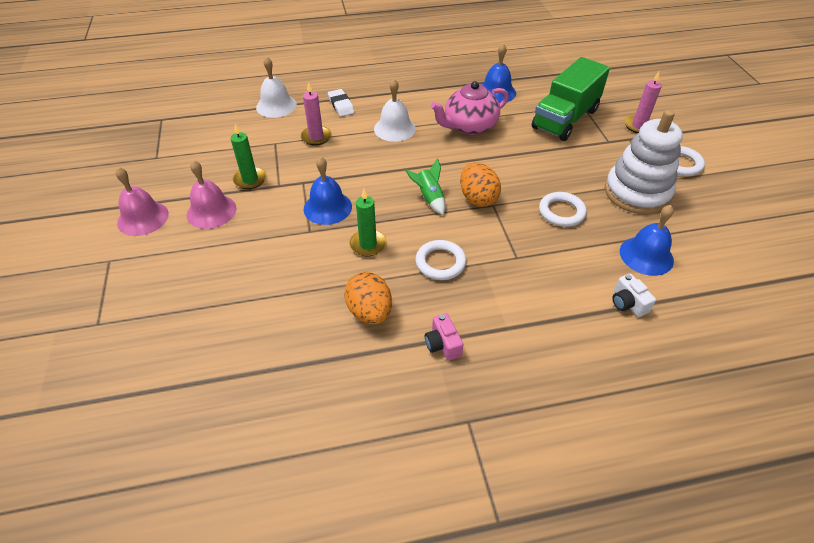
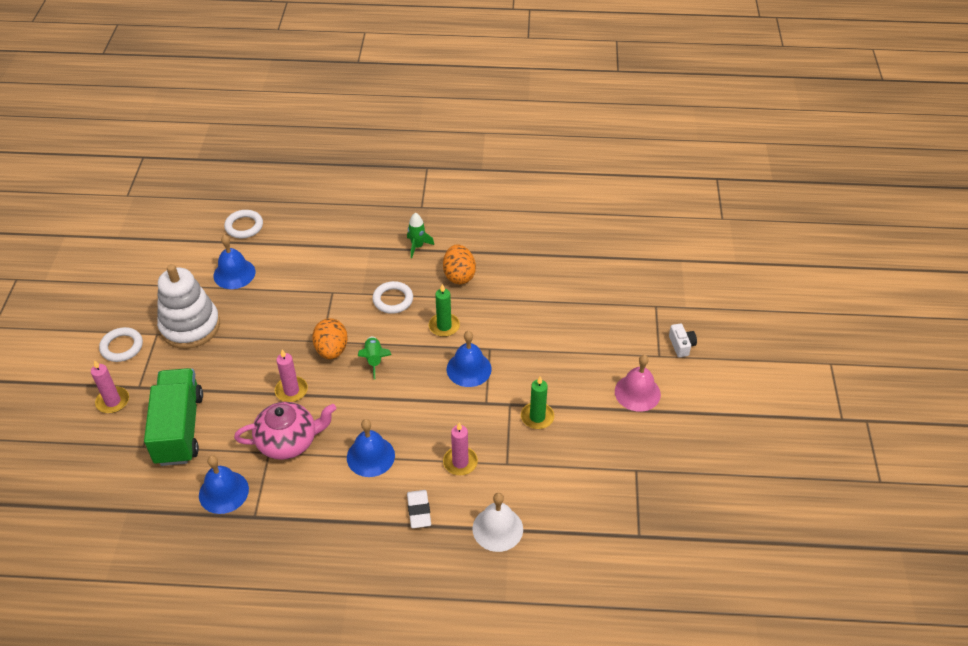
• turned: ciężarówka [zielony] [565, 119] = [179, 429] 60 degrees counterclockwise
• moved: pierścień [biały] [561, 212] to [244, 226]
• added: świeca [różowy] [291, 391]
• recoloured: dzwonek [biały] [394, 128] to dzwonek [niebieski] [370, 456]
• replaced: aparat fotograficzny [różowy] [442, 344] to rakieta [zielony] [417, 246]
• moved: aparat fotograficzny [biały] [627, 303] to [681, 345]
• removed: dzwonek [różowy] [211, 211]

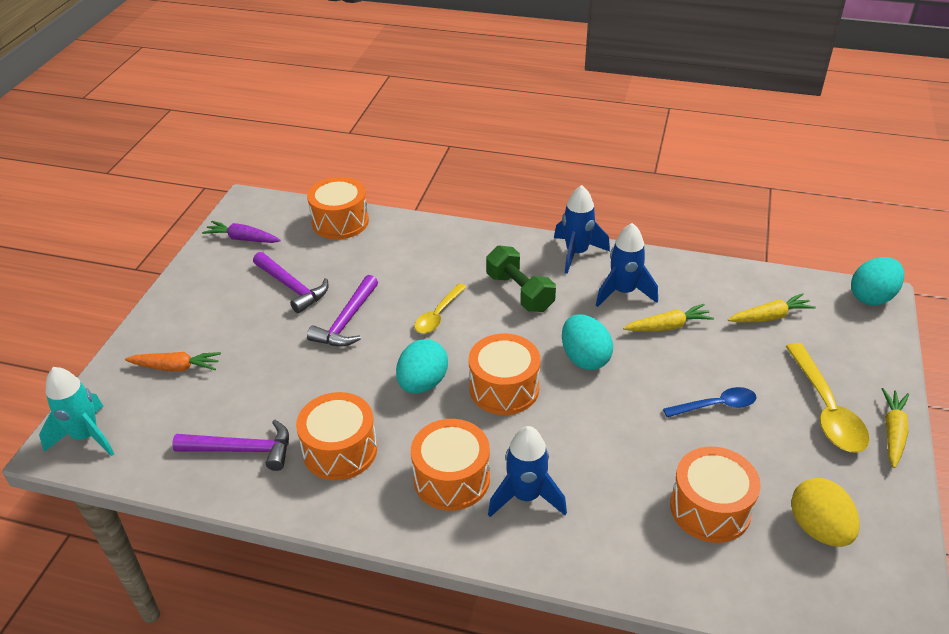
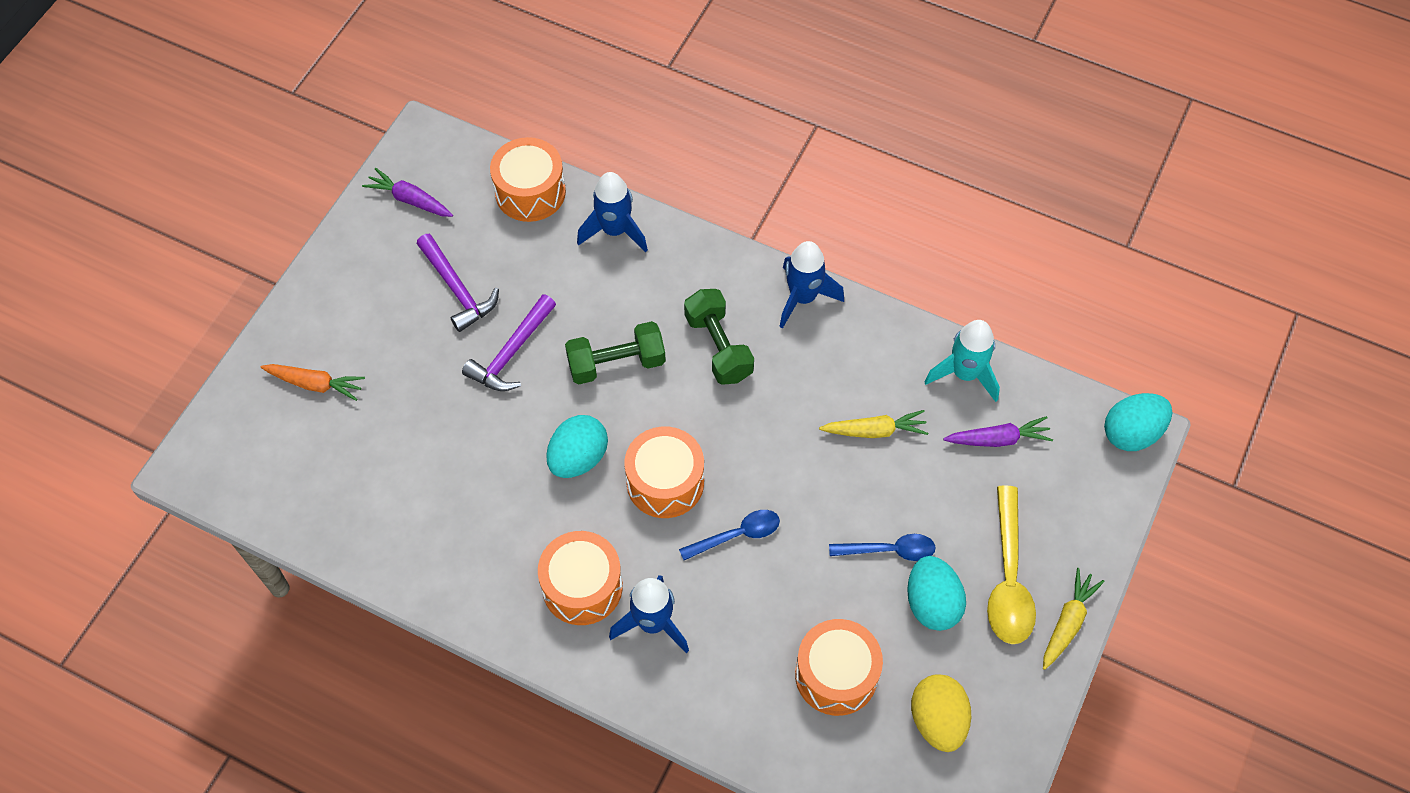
• replaced: łyżka [żółty] [438, 315] to hantel [zielony] [616, 363]
• moved: rakieta [niebieski] [623, 292] to [615, 230]
• added: łyżka [niebieski] [737, 535]
• moved: jajko [turkusowy] [584, 358] to [932, 603]
• moved: rakieta [turkusowy] [86, 436] to [964, 374]
• recoloured: marchewka [żółty] [770, 317] to marchewka [fioletowy] [998, 439]
• removed: młotek [fioletowy] [243, 450]
• removed: bęben [pomarańczowy] [340, 450]

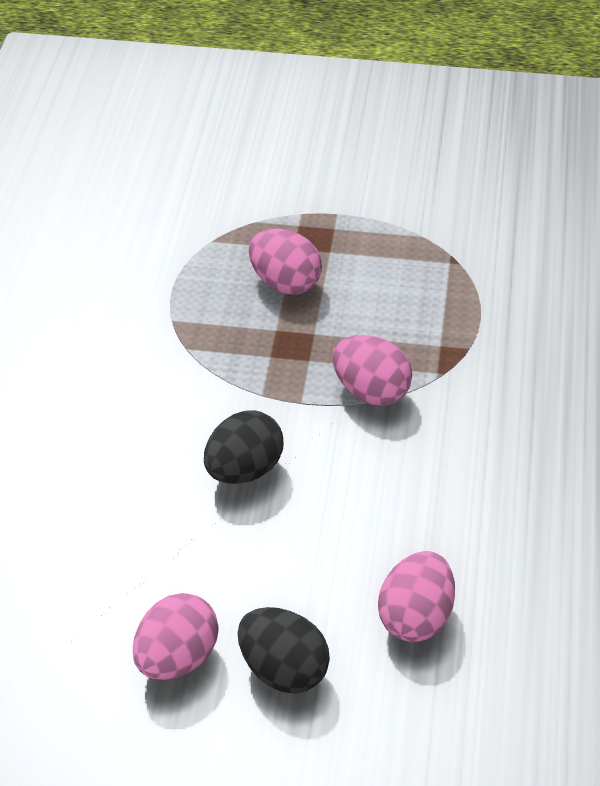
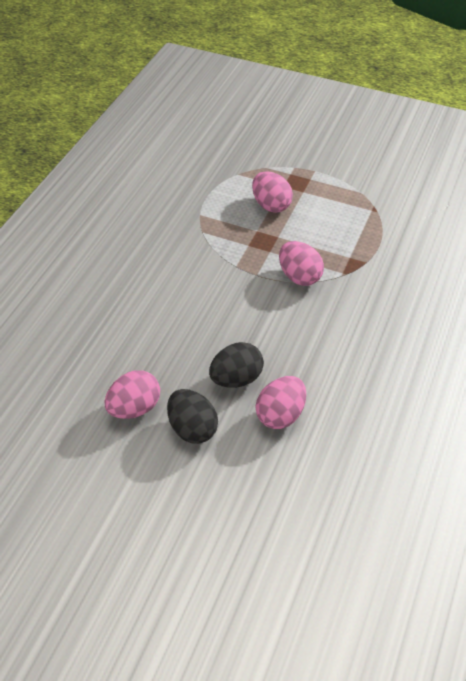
• moved: jajko [czarny] [244, 471] to [236, 378]

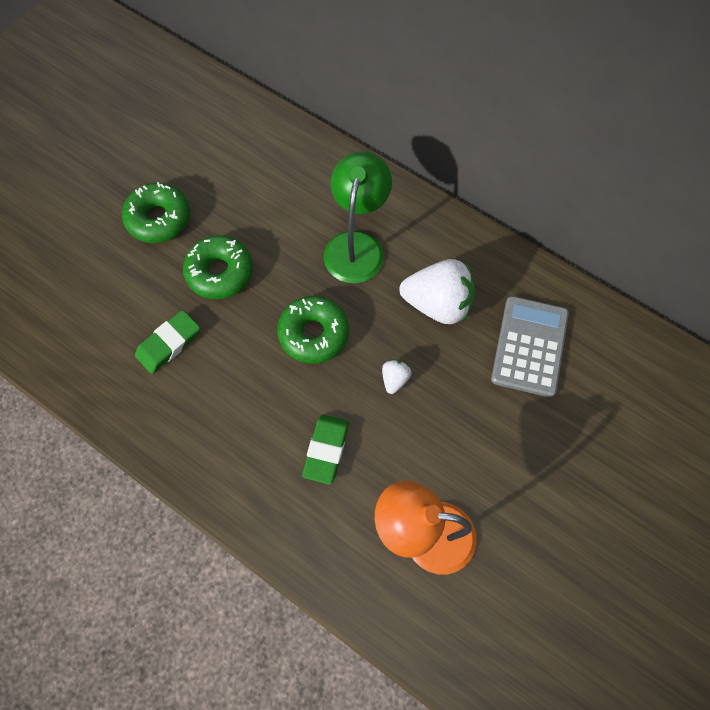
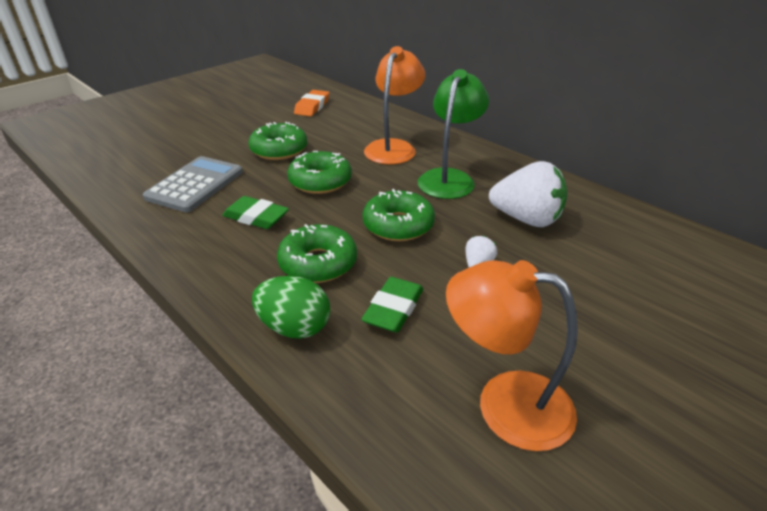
• moved: kalkulator [szary] [529, 346] to [195, 185]
• turned: gumka do mazania [zielony] [169, 344] = [256, 217] 60 degrees clockwise
• added: jajko [zielony] [294, 327]
• added: donut [zielony] [318, 263]
• added: gumka do mazania [pomarańczowy] [312, 106]
• added: lampka [pomarańczowy] [393, 147]

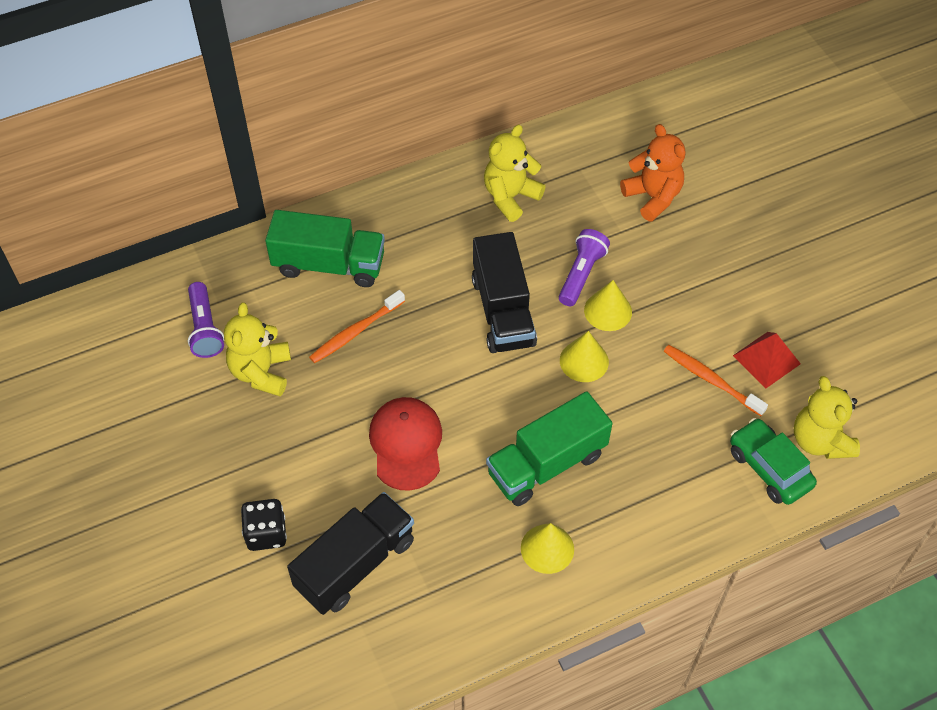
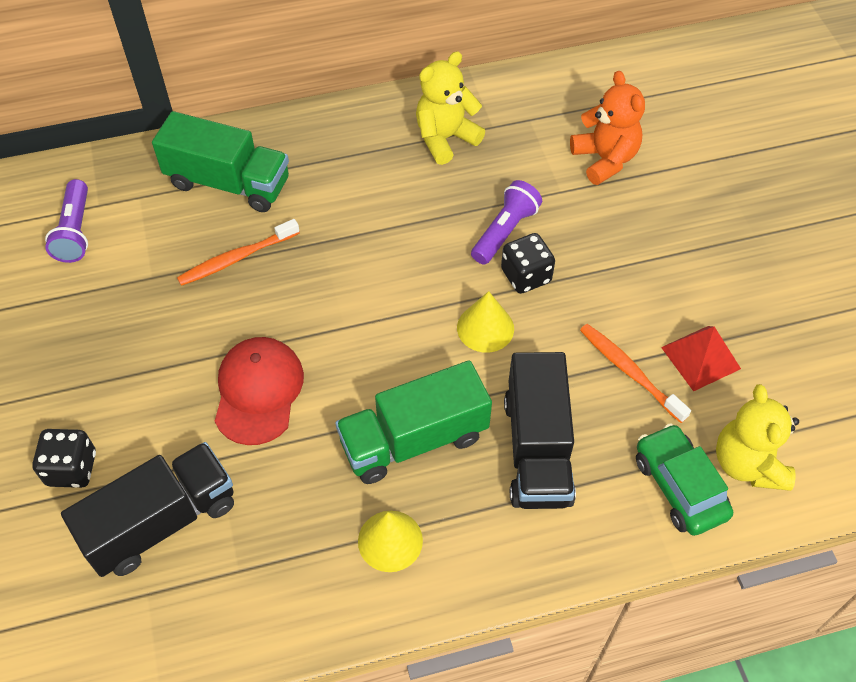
• replaced: stożek [żółty] [608, 311] to kostka do gry [czarny] [526, 276]
• moved: ciężarówka [czarny] [503, 311] to [537, 449]
• removed: miś [żółty] [261, 372]

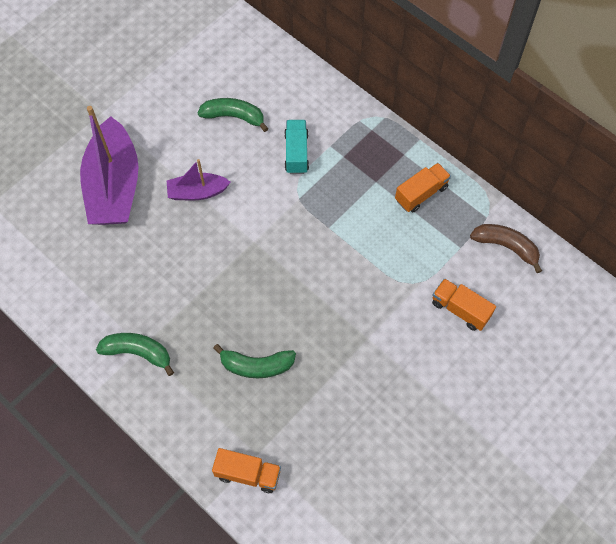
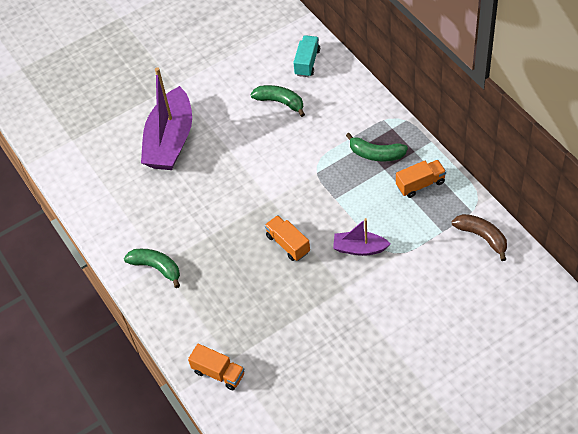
• moved: ciężarówka [pomarańczowy] [460, 309] to [288, 244]
• moved: ciężarówka [turkusowy] [296, 153] to [307, 62]
• moved: łódka [fioletowy] [197, 192] to [359, 248]
• moved: banan [zielony] [256, 366] to [376, 154]

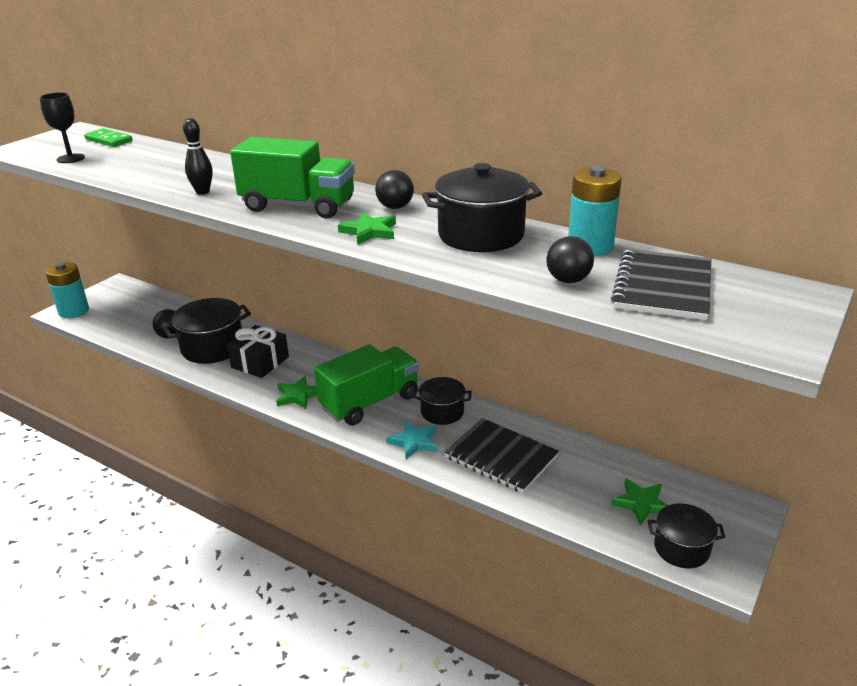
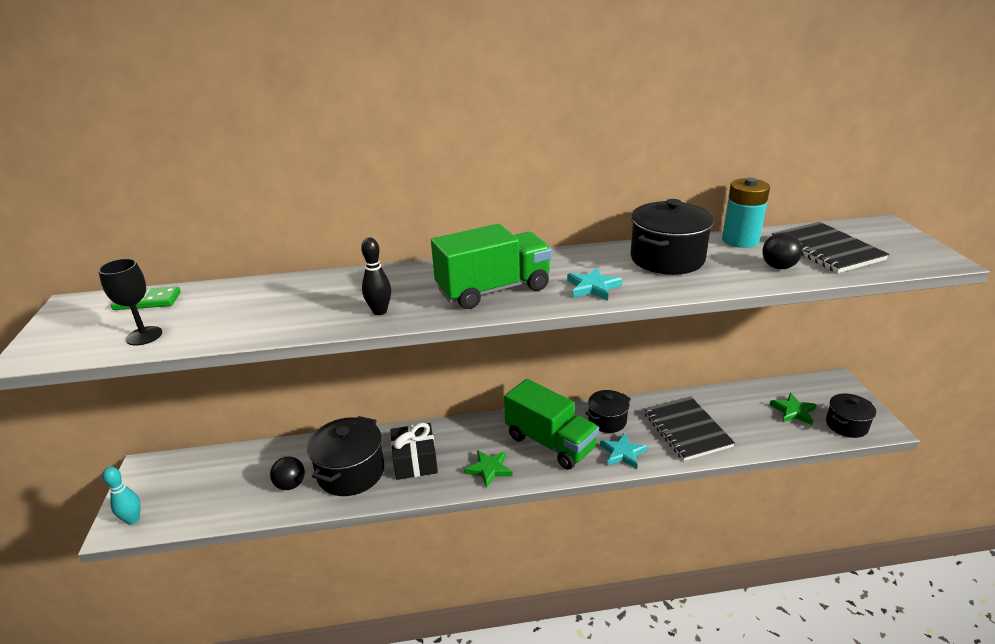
• replaced: bateria [turkusowy] [74, 311] to kręgiel [turkusowy] [133, 519]
• turned: ciężarówka [zielony] [370, 402] = [550, 443] 120 degrees clockwise
• recoloured: gwiazda [zielony] [369, 231] to gwiazda [turkusowy] [593, 287]
• turned: zeszyt [czarny] [501, 457] = [686, 429] 75 degrees clockwise
• removed: piłka [czarny] [395, 207]

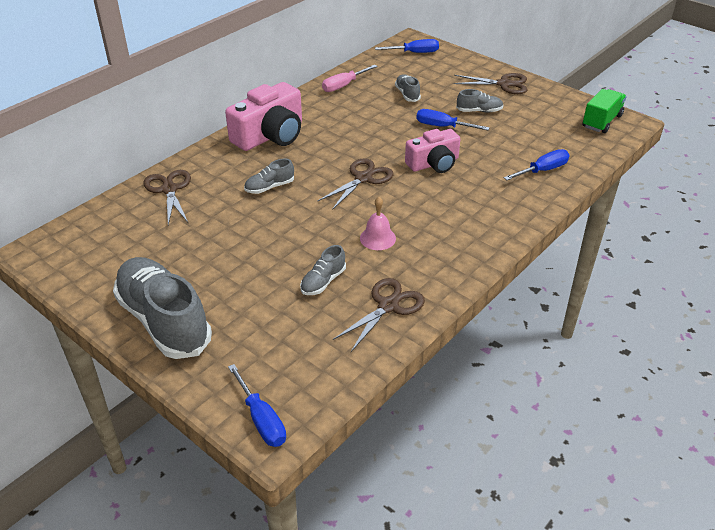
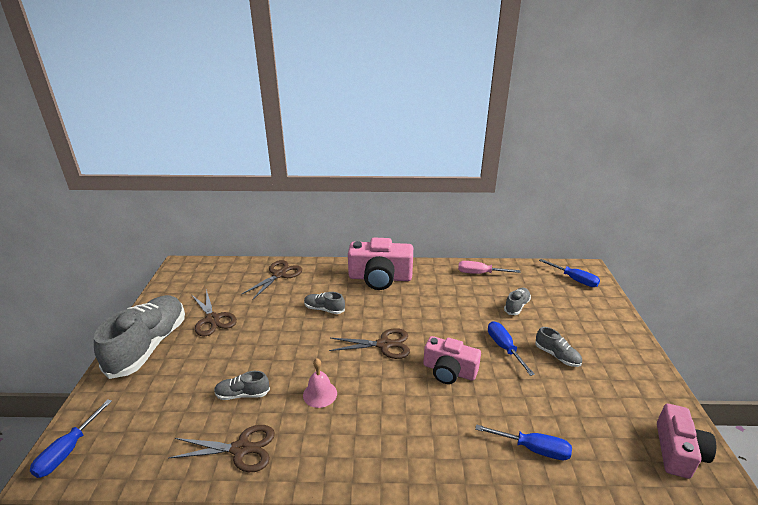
• moved: nożyczki [brązowy] [504, 84] to [213, 319]
• replaced: ciężarówka [zielony] [601, 121] to aparat fotograficzny [różowy] [678, 451]

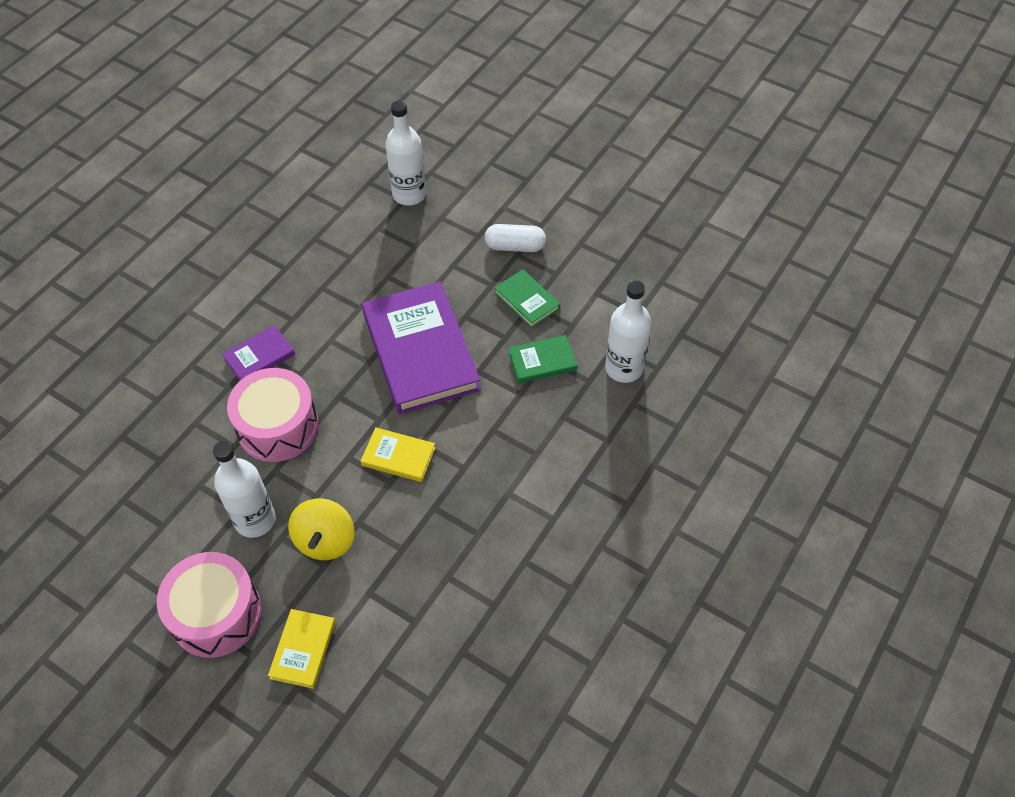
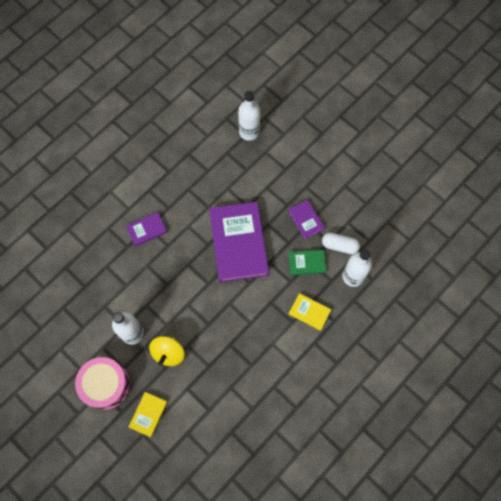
• recoloured: książka [zielony] [527, 300] to książka [fioletowy] [306, 220]
• moved: książka [żółty] [398, 456] to [309, 312]
• moved: kapsułka [biały] [515, 246] to [339, 245]
• removed: bęben [różowy] [278, 426]

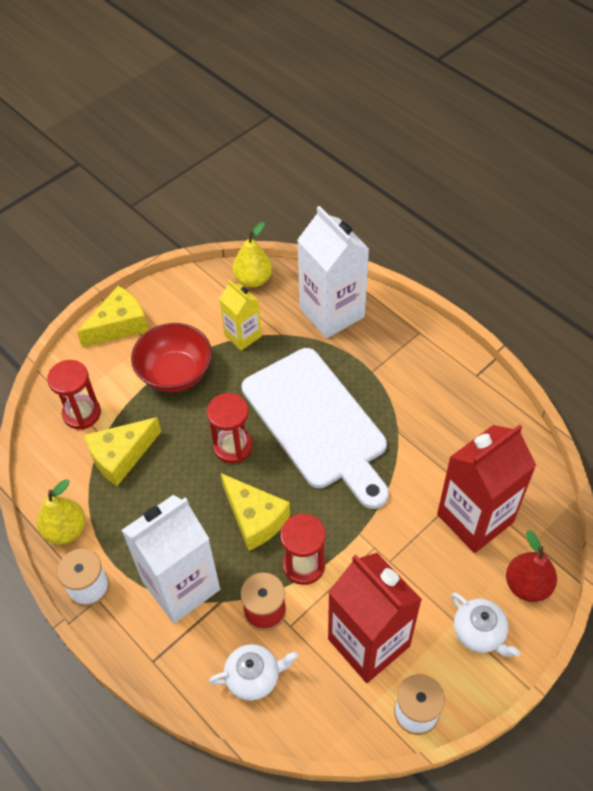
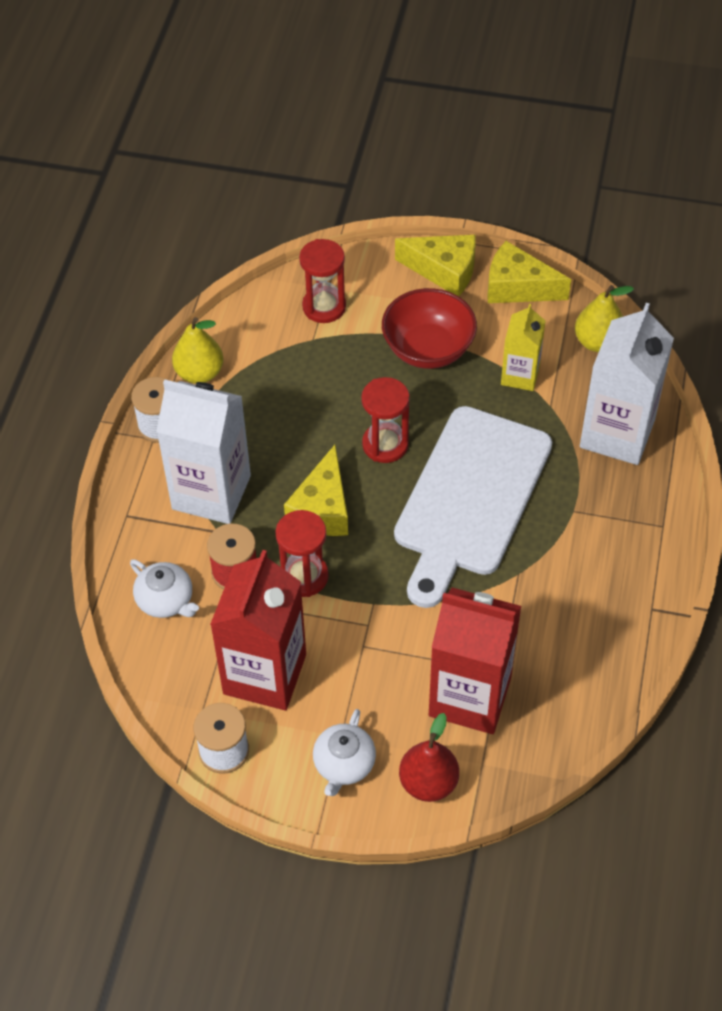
• moved: ser [żółty] [121, 456] to [517, 287]

